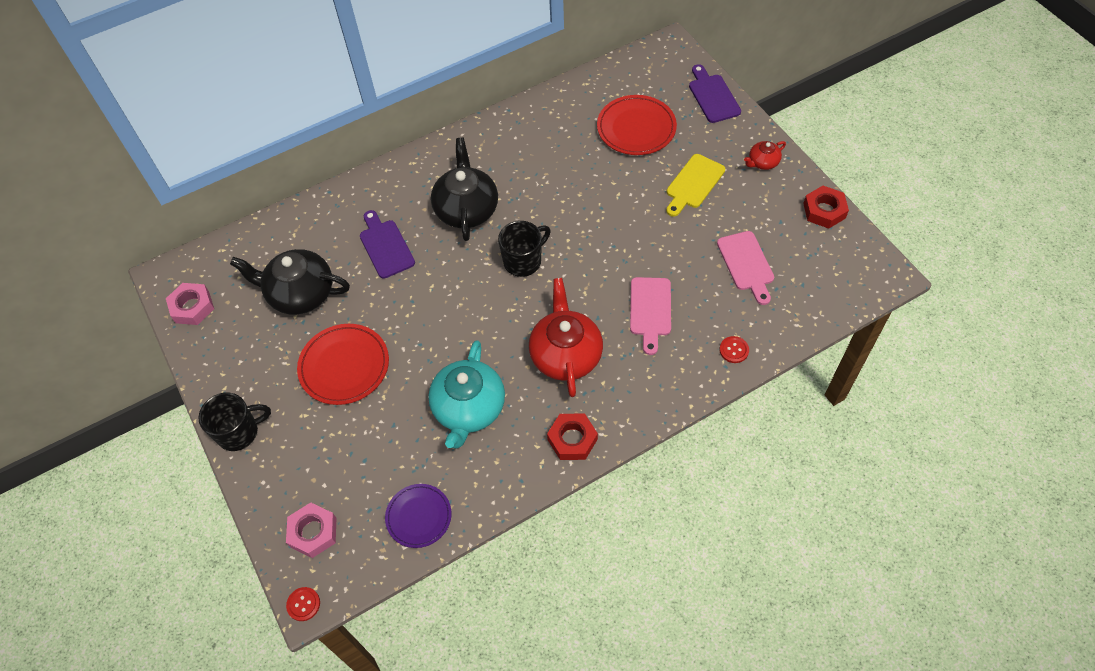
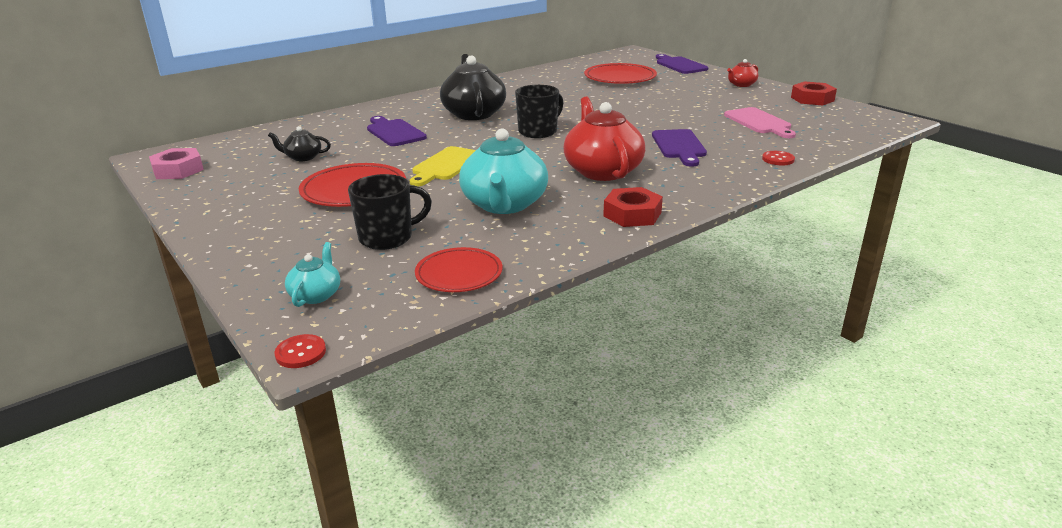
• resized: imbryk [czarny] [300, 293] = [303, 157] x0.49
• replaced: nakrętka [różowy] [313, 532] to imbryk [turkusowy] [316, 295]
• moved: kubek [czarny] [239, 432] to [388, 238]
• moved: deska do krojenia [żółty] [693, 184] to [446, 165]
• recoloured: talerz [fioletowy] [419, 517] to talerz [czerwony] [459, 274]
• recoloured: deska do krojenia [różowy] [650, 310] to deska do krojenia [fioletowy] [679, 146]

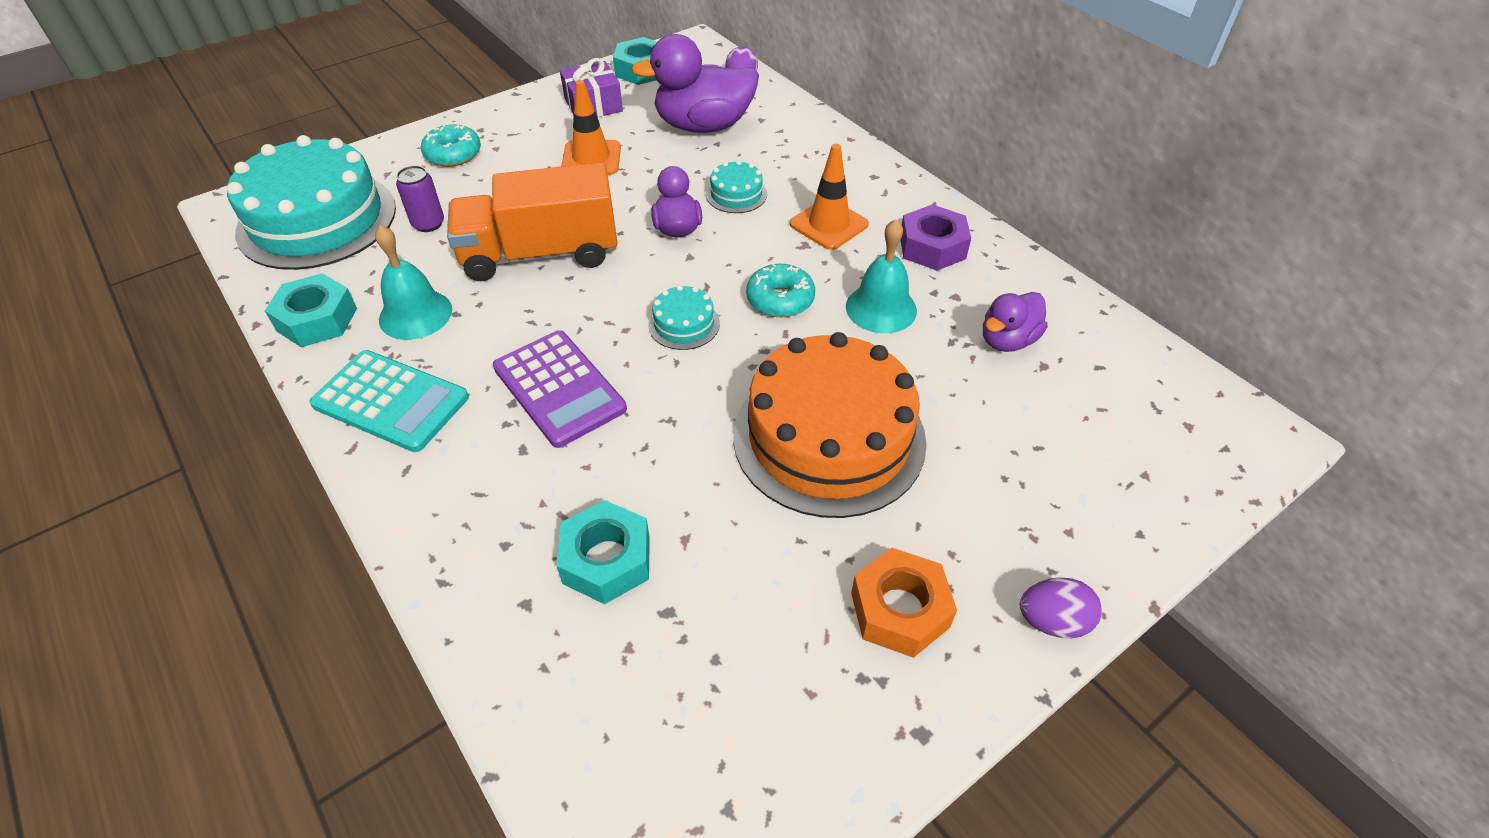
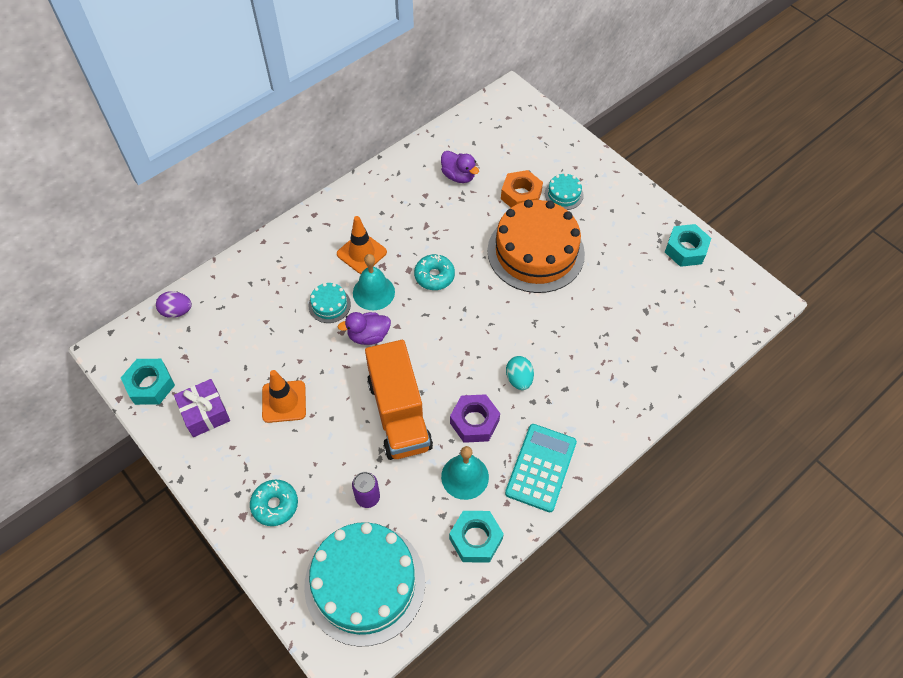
• moved: dzwonek [turkusowy] [881, 308] to [373, 292]
• moved: nakrętka [fioletowy] [932, 247] to [474, 422]
• moved: nakrętka [pomarańczowy] [900, 610] to [521, 195]
• replaced: kalkulator [fioletowy] [559, 388] to jajko [turkusowy] [519, 379]
• moved: tort [turkusowy] [684, 324] to [564, 194]
• moved: nakrętka [turkusowy] [606, 560] to [685, 249]
• removed: kaczka [fioletowy] [703, 126]
• removed: jajko [fioletowy] [1052, 621]

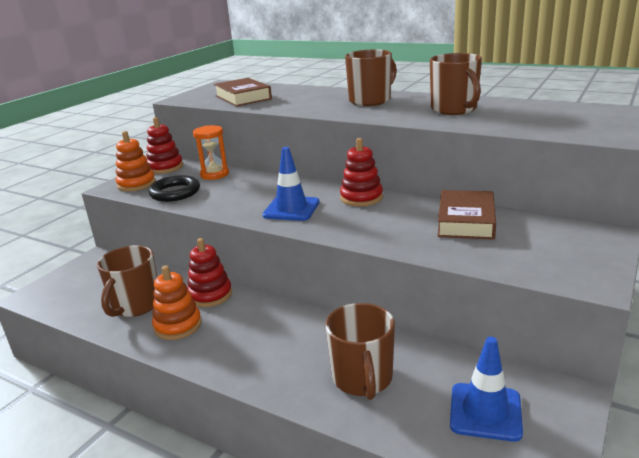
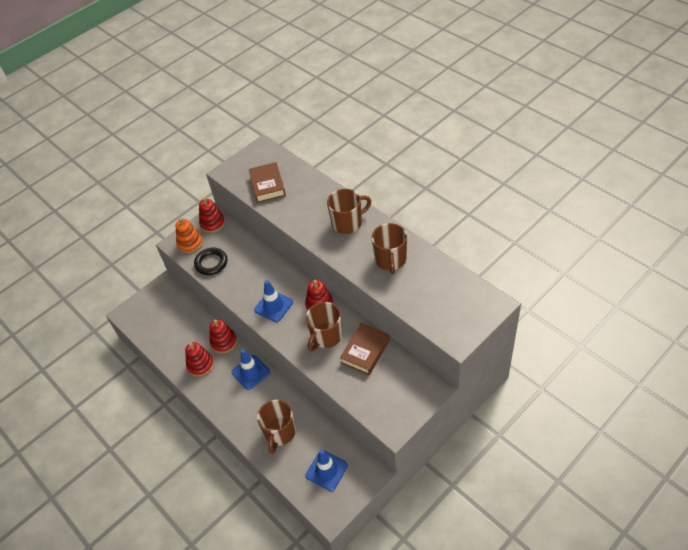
• recoloured: zabawka nakładanka [pomarańczowy] [178, 325] to zabawka nakładanka [czerwony] [200, 365]
• added: pachołek [niebieski] [251, 372]
• moved: kubek [brązowy] [135, 305] to [326, 336]
• removed: klepsydra [pomarańczowy] [214, 174]

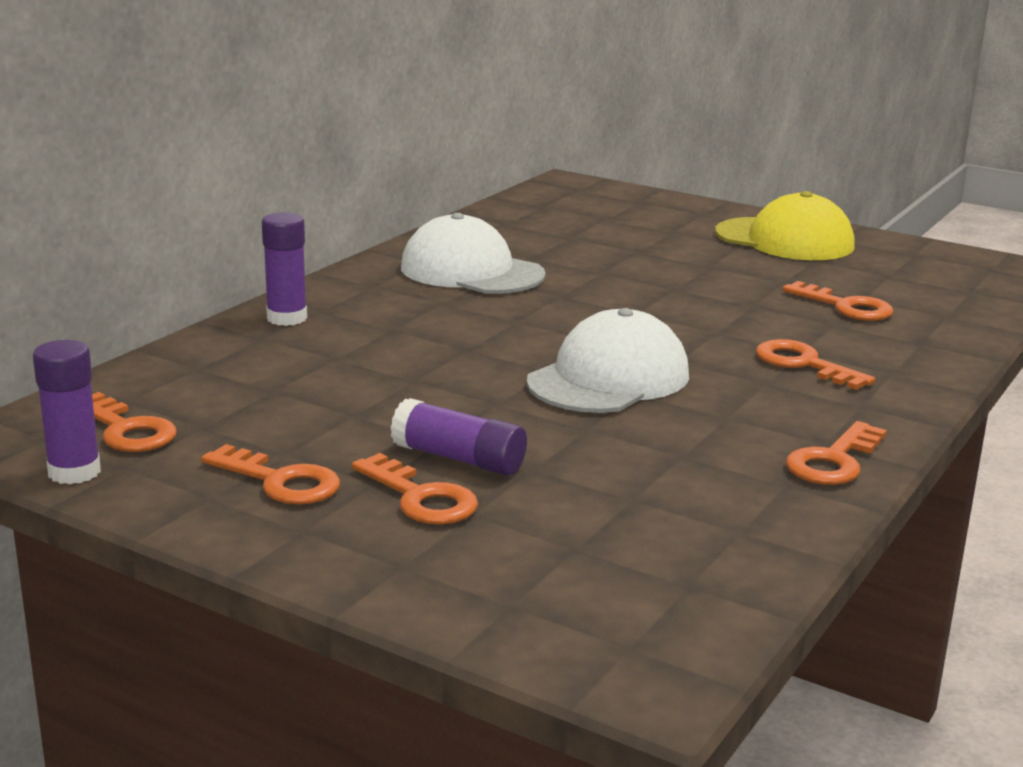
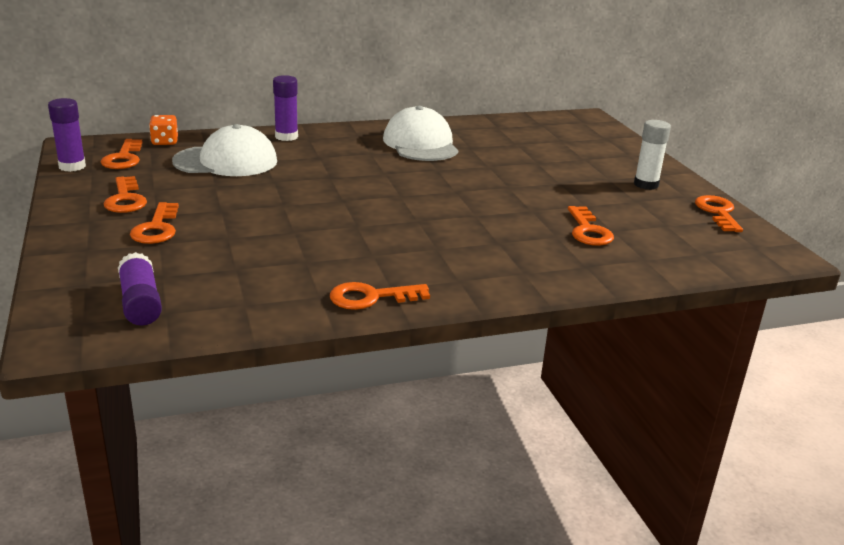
• moved: klej w sztyfcie [fioletowy] [459, 459] to [140, 303]
• added: kostka do gry [pomarańczowy] [165, 142]
• moved: czapka [biały] [608, 378] to [226, 161]
• replaced: czapka [żółty] [784, 240] to klej w sztyfcie [biały] [646, 184]
• moved: klucz [pomarańczowy] [804, 364] to [718, 212]

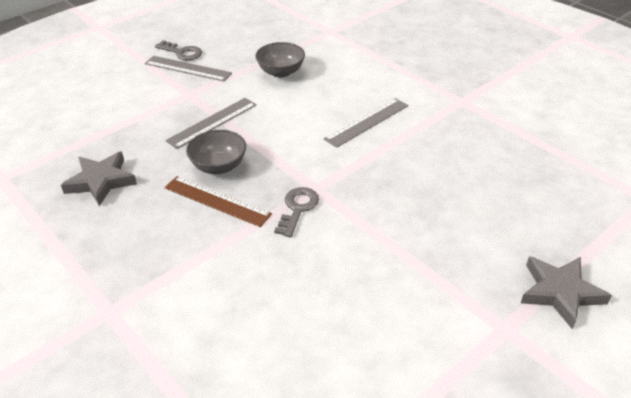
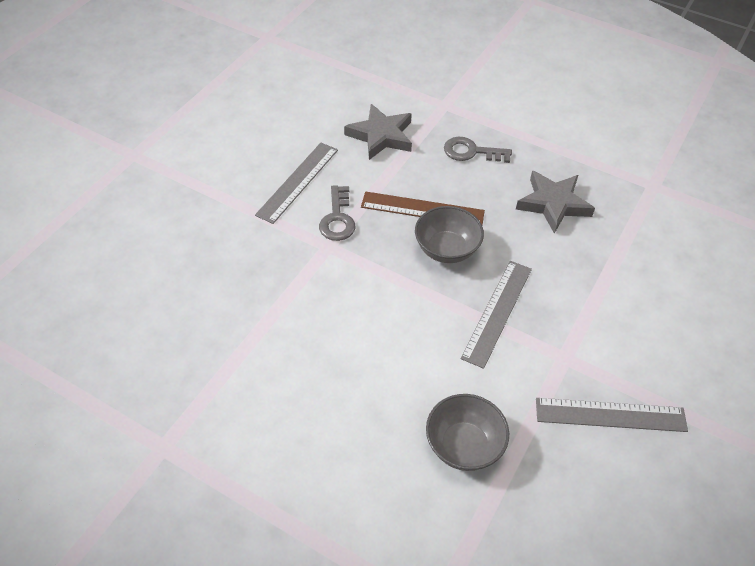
• moved: linijka [szary] [367, 122] to [298, 182]
• moved: gwiazda [szary] [560, 292] to [381, 136]
• moved: klucz [szary] [182, 52] to [471, 152]

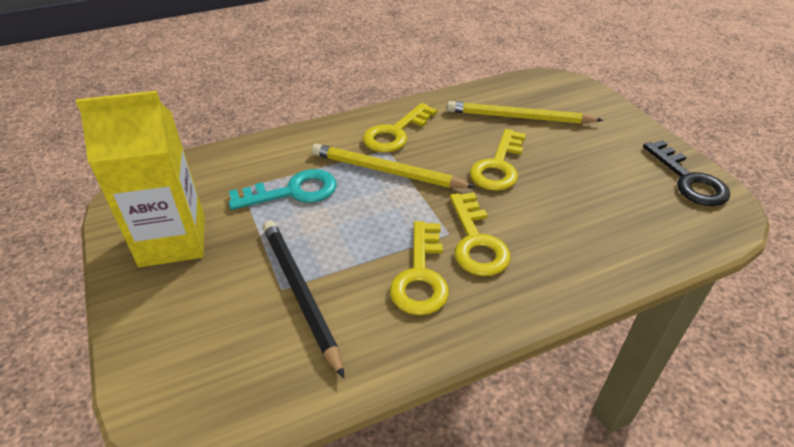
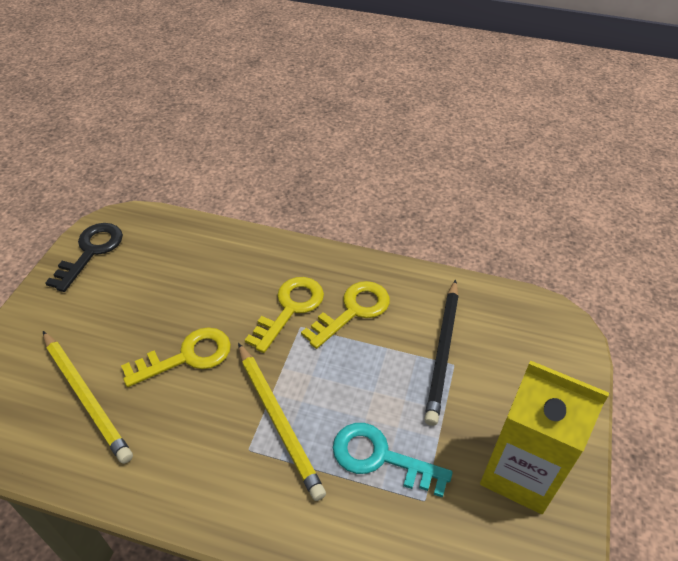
• removed: klucz [żółty] [396, 133]

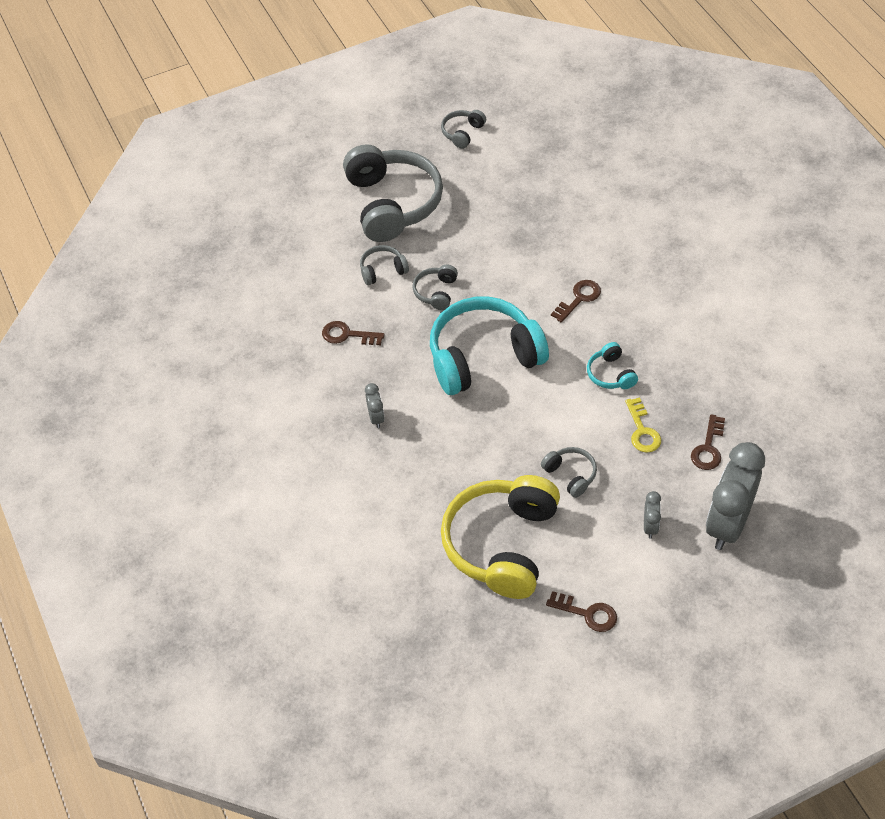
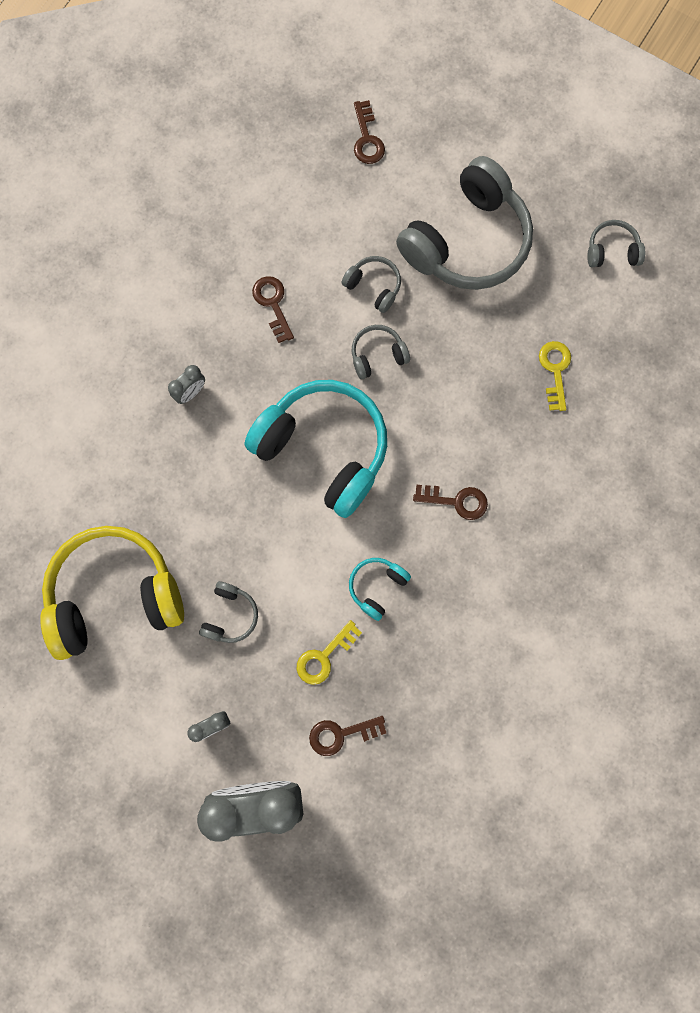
• moved: klucz [brązowy] [587, 613] to [367, 138]
• added: klucz [żółty] [555, 370]

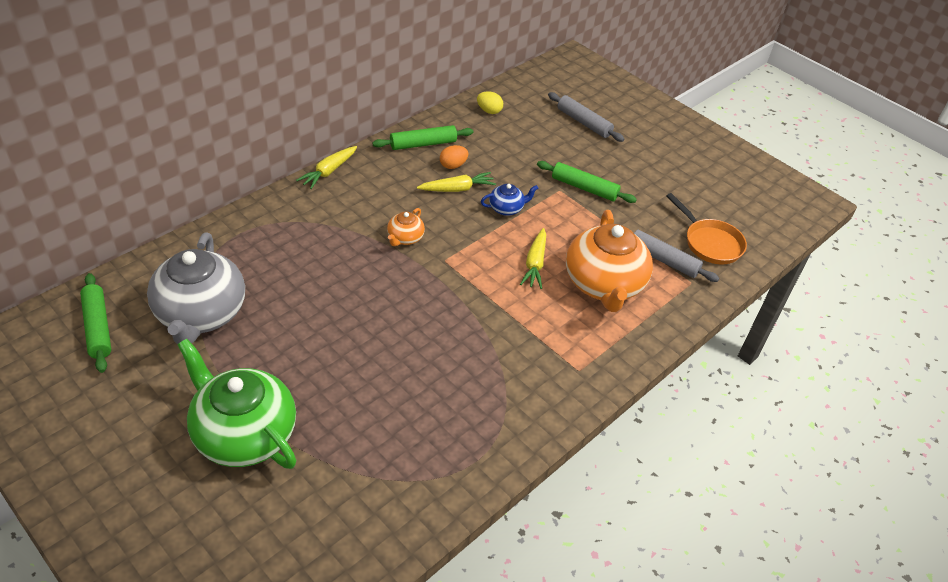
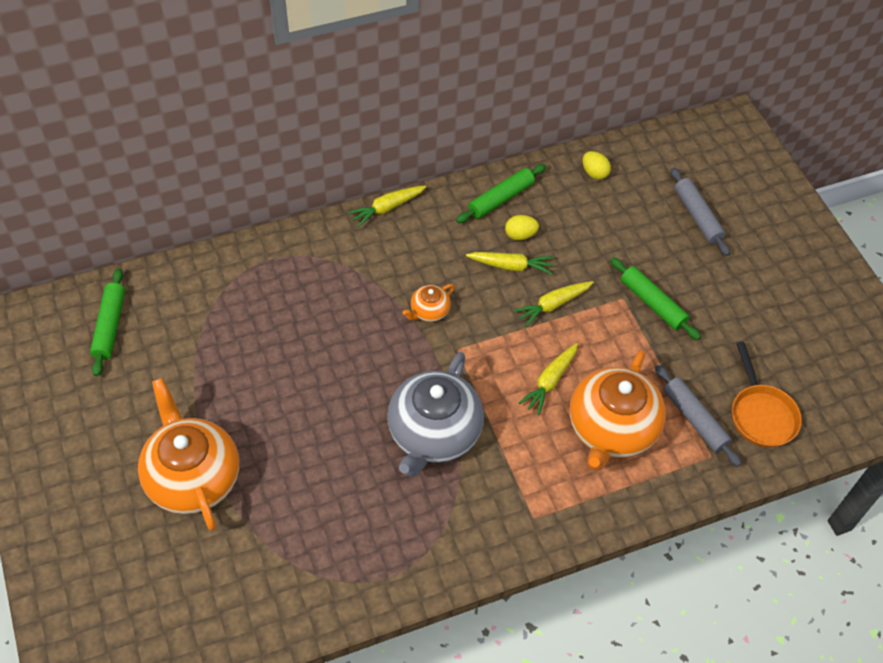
• recoloured: imbryk [zielony] [244, 434] to imbryk [pomarańczowy] [193, 477]
• moved: imbryk [szary] [201, 314] to [433, 433]
• turned: wałek do ciasta [zielony] [423, 144] = [500, 198] 45 degrees counterclockwise
• recoloured: jajko [pomarańczowy] [453, 165] to jajko [żółty] [520, 235]
• replaced: imbryk [niebieski] [506, 208] to marchewka [żółty] [552, 305]

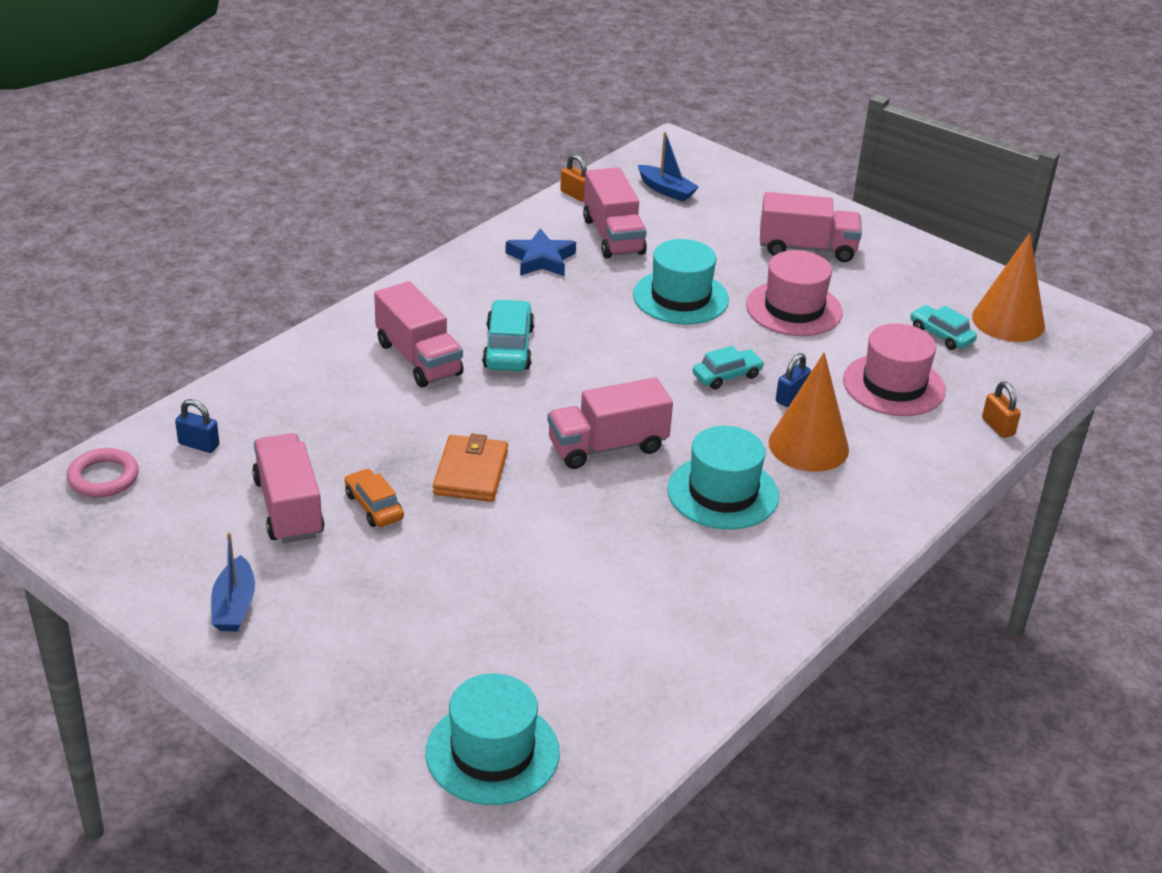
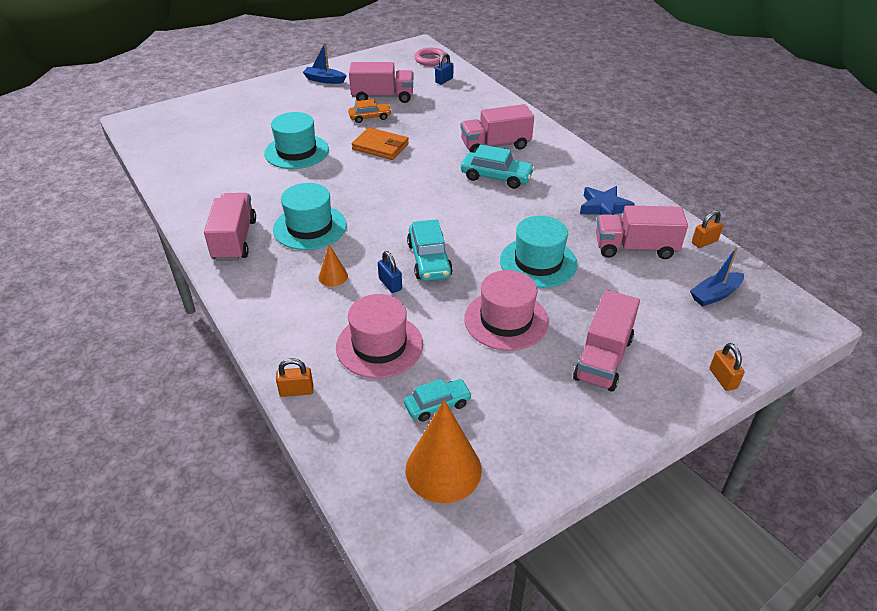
• moved: ciężarówka [różowy] [607, 446] to [235, 240]
• moved: kapelusz [turkusowy] [492, 752] to [296, 152]
• resized: stożek [pomarańczowy] [808, 446] = [333, 276] x0.50
• resized: samochód [turkusowy] [727, 376] = [429, 260] x1.51
• added: kłódka [pomarańczowy] [722, 378]

